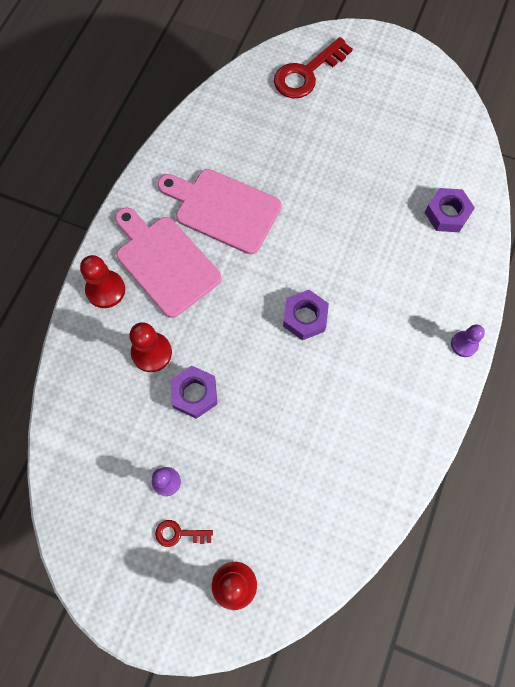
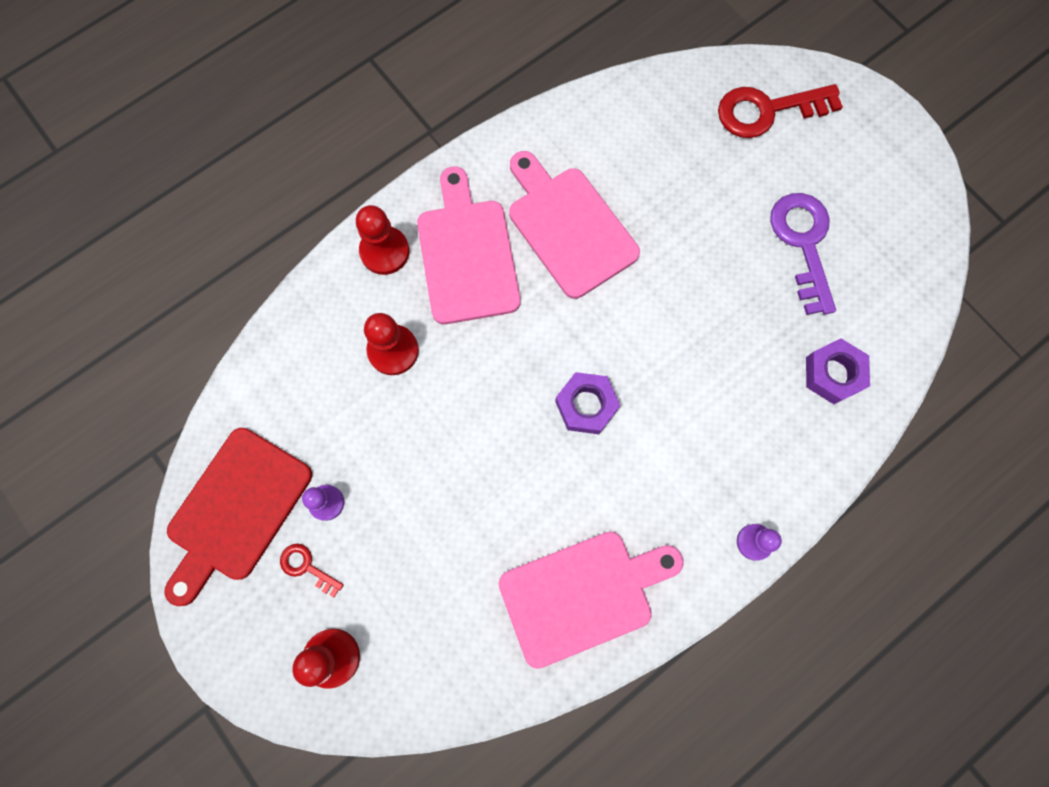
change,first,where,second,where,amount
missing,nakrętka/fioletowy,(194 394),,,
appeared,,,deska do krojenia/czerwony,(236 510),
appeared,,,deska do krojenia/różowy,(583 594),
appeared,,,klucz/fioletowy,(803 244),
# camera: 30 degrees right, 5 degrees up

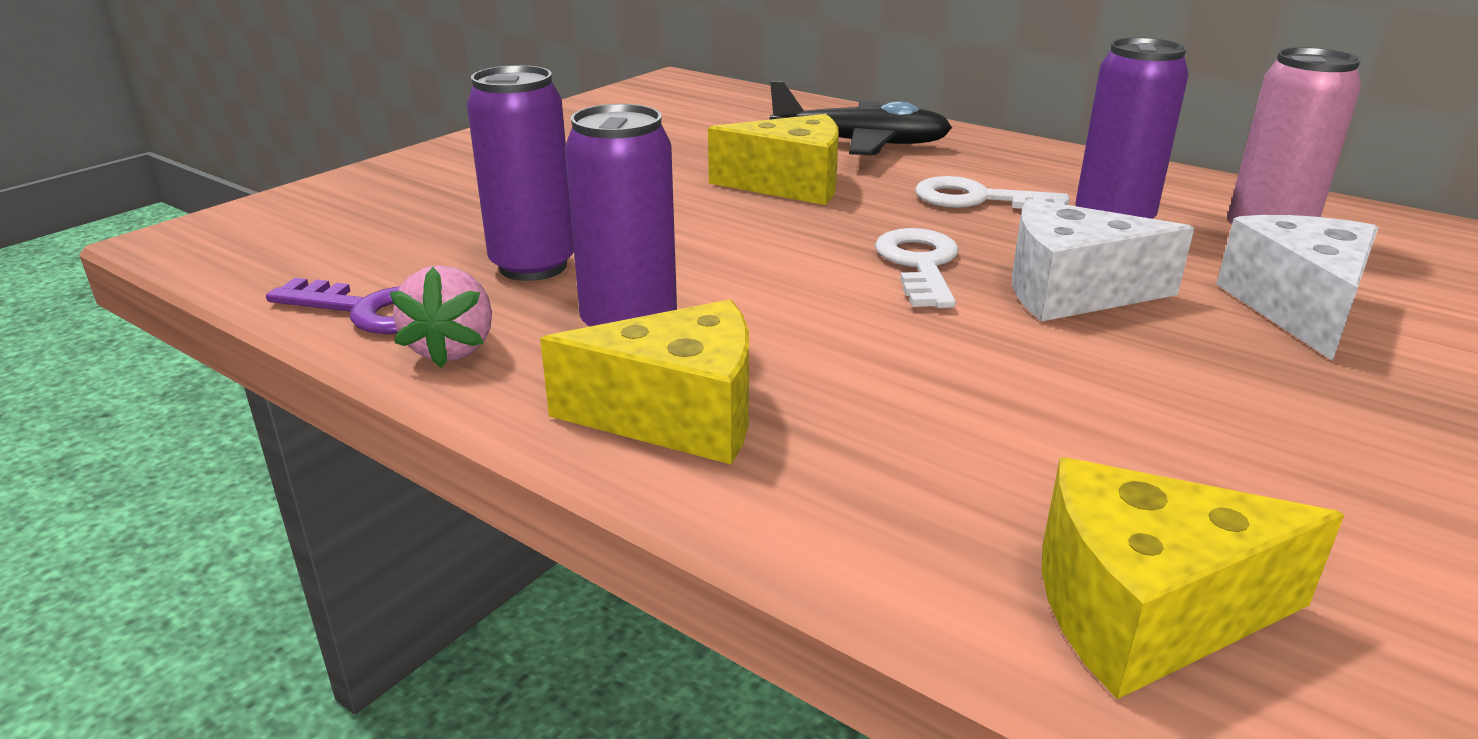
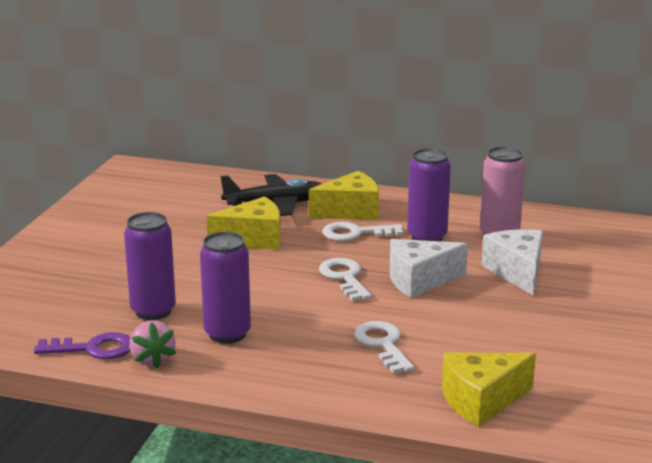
change,first,where,second,where,amount
relocated,ser/żółty,(677 416),,(350 211),
appeared,,,klucz/biały,(383 344),
# camera: 20 degrees left, 5 degrees down

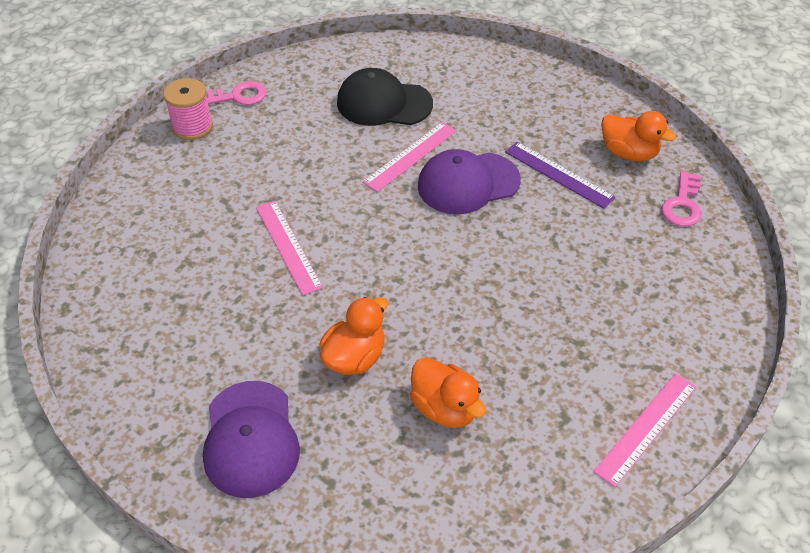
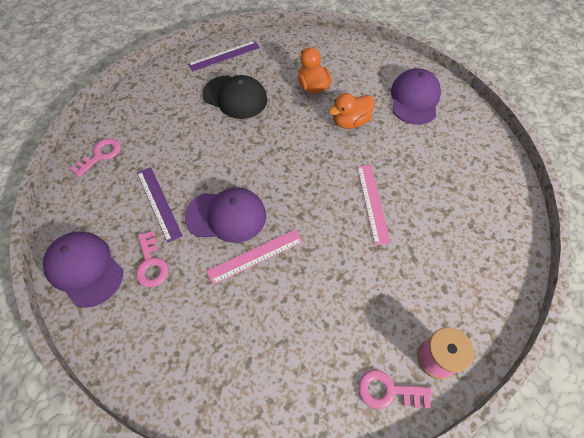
change,first,where,second,where,amount
relocated,czapka/czarny,(384 103),,(235 97),
colour,linijka/różowy,(646 428),linijka/fioletowy,(224 56),
missing,kaczka/pomarańczowy,(629 153),,,
appeared,,,czapka/fioletowy,(84 269),
appeared,,,klucz/różowy,(151 263),
# camera: 160 degrees left, 10 degrees up

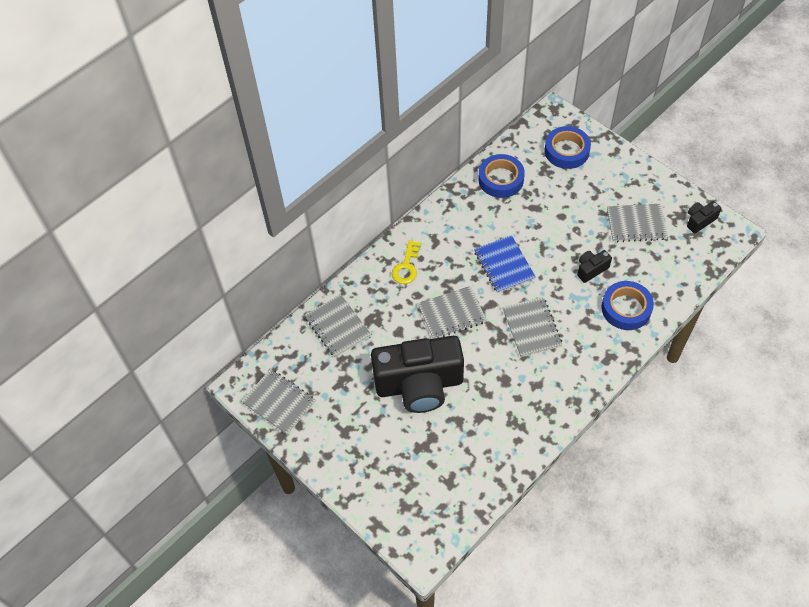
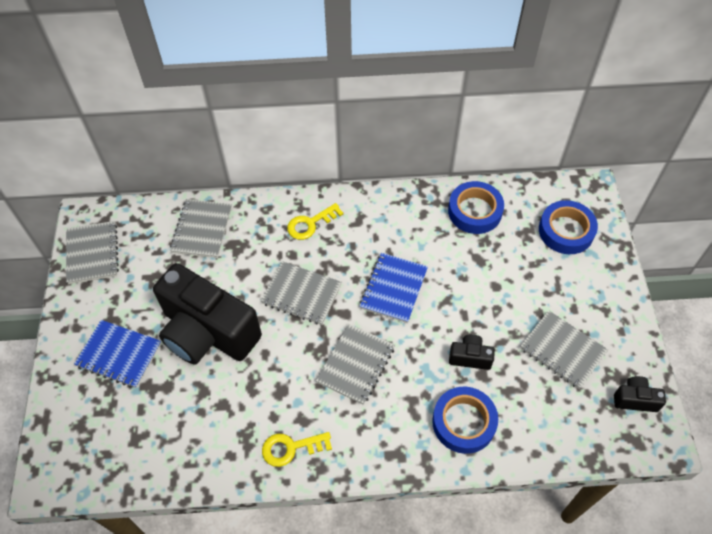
change,first,where,second,where,amount
appeared,,,zeszyt/niebieski,(119 355),
appeared,,,klucz/żółty,(291 448),
# camera: 40 degrees right, 0 degrees up

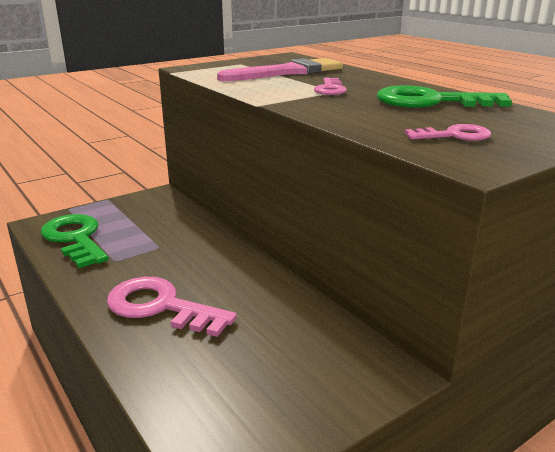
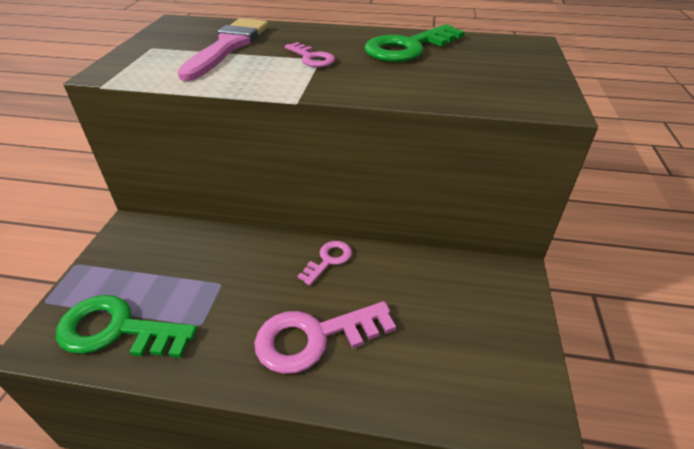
change,first,where,second,where,amount
relocated,klucz/różowy,(453 135),,(328 260),
# camera: 45 degrees left, 15 degrees up

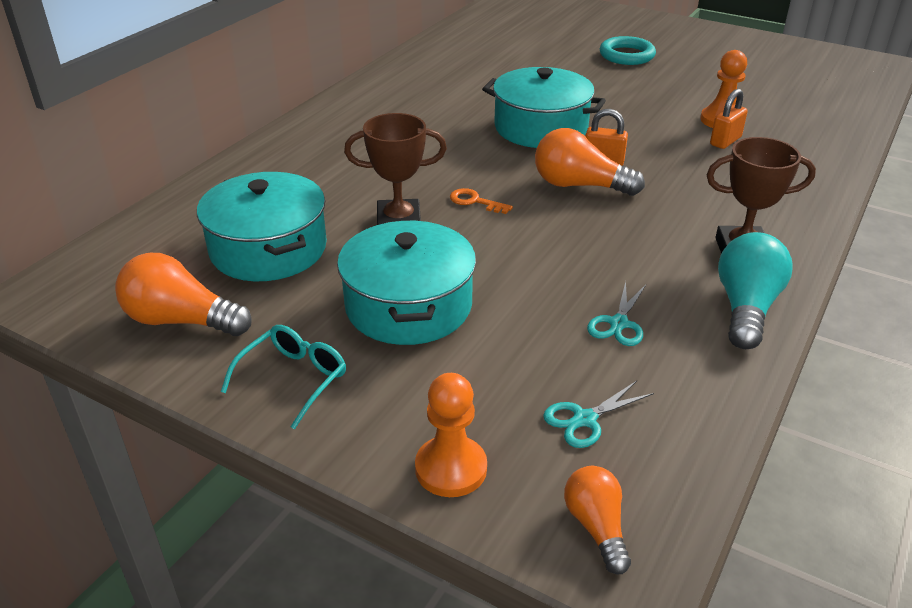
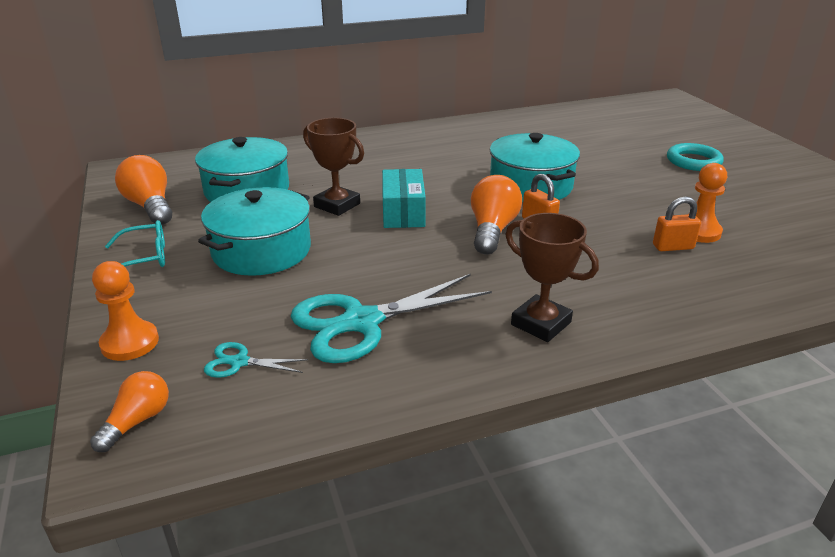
change,first,where,second,where,amount
exchanged,klucz/pomarańczowy,(475 201),pudełko/turkusowy,(403 212),
spun,żarówka/pomarańczowy,(579 185),,(492 230),45 degrees clockwise
size,nożyczki/turkusowy,(618 324),,(361 322),x2.22
missing,żarówka/turkusowy,(746 308),,,
# camera: 40 degrees right, 5 degrees down

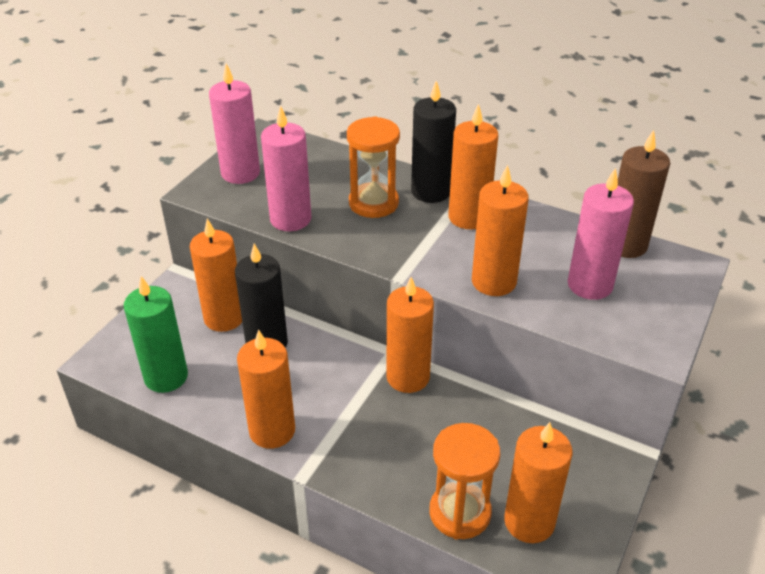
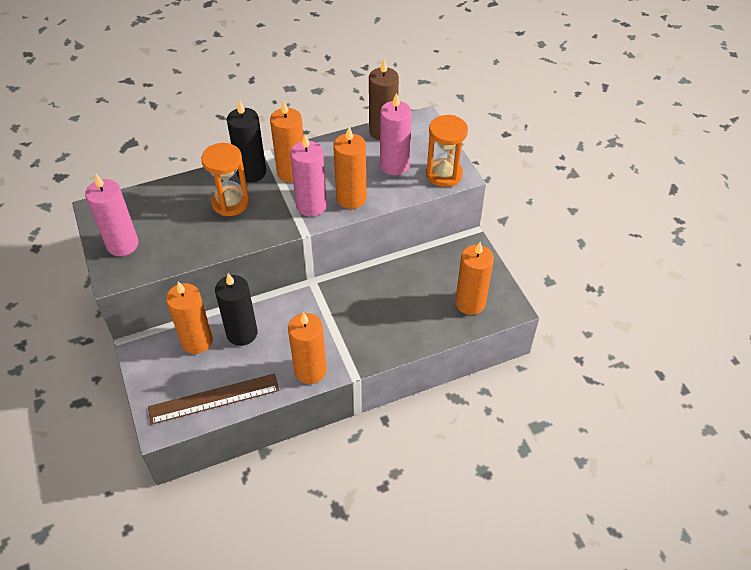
change,first,where,second,where,amount
exchanged,świeca/zielony,(166 377),linijka/brązowy,(214 398),
relocated,świeca/różowy,(290 219),,(311 206),
missing,świeca/pomarańczowy,(408 377),,,
relocated,klepsydra/pomarańczowy,(460 512),,(444 174),
# camera: 50 degrees left, 10 degrees up

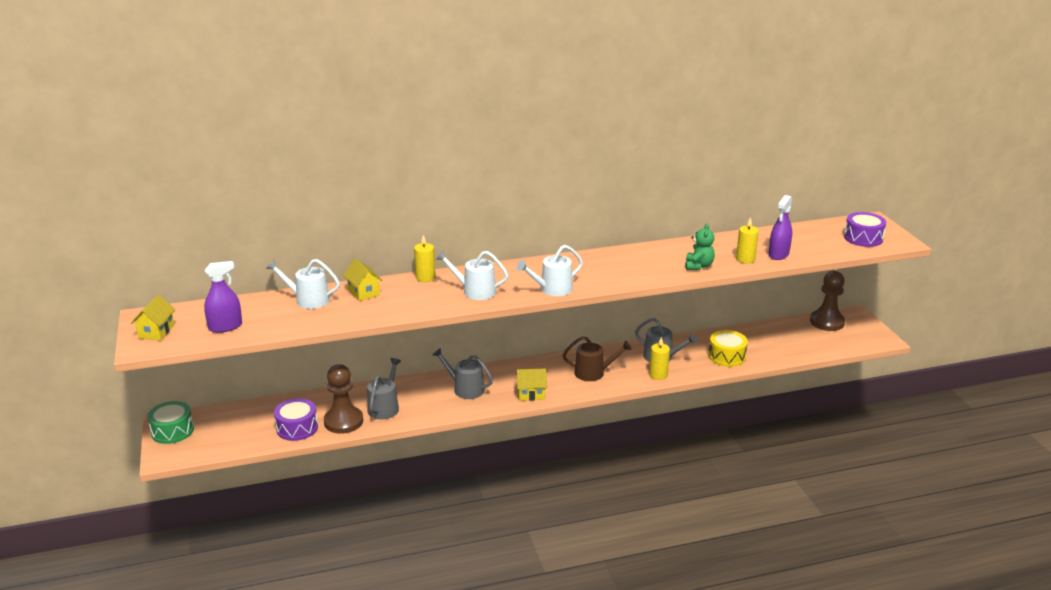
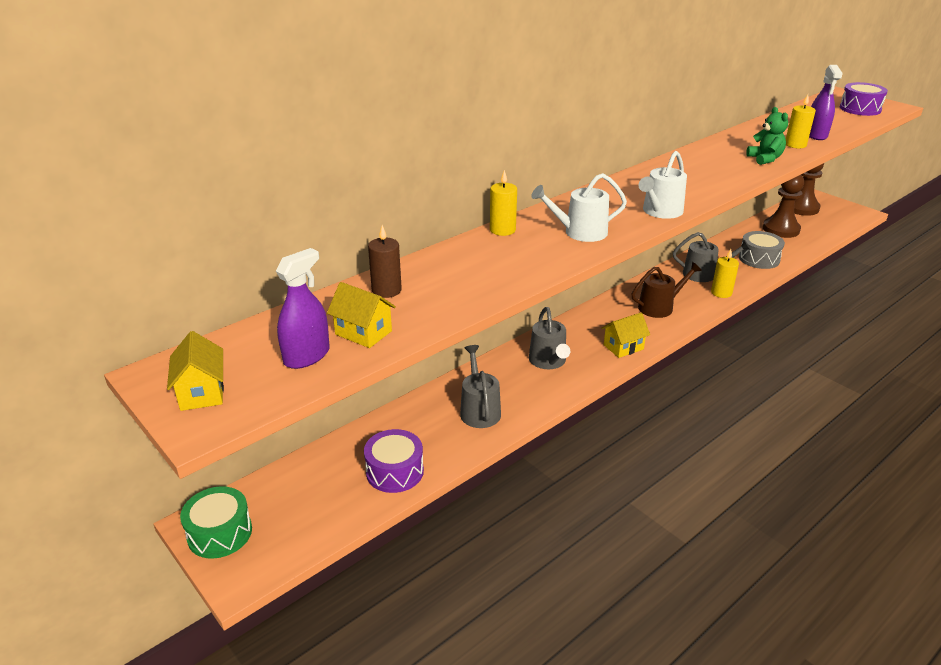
change,first,where,second,where,amount
exchanged,konewka/biały,(308 300),świeca/brązowy,(386 290),
relocated,pionek/brązowy,(343 421),,(781 229),
relocated,domek/żółty,(364 292),,(363 332),
spun,konewka/szary,(465 389),,(548 361),105 degrees counterclockwise
colour,bęben/żółty,(727 356),bęben/szary,(759 259),
# camera: 25 degrees left, 5 degrees up

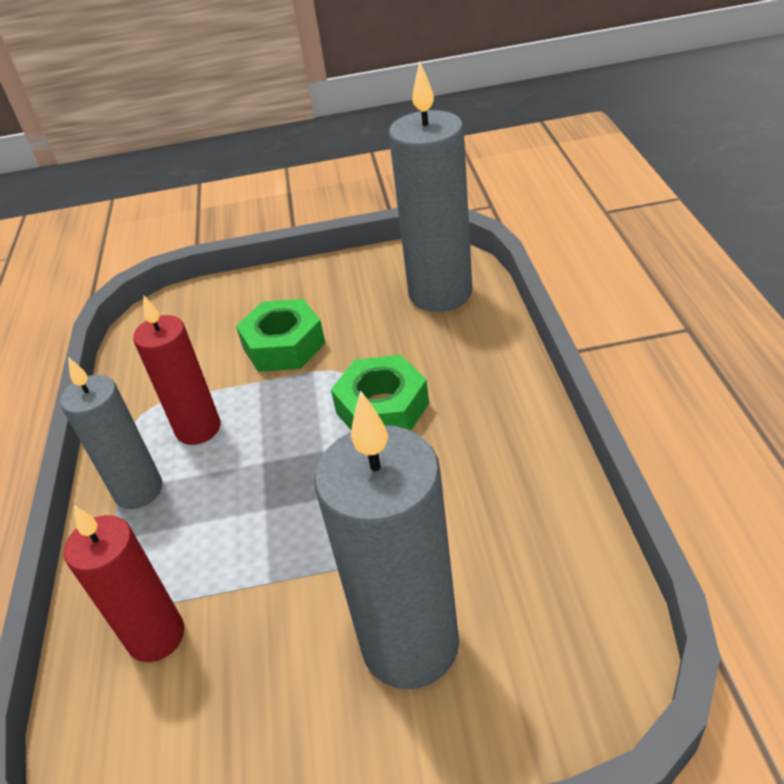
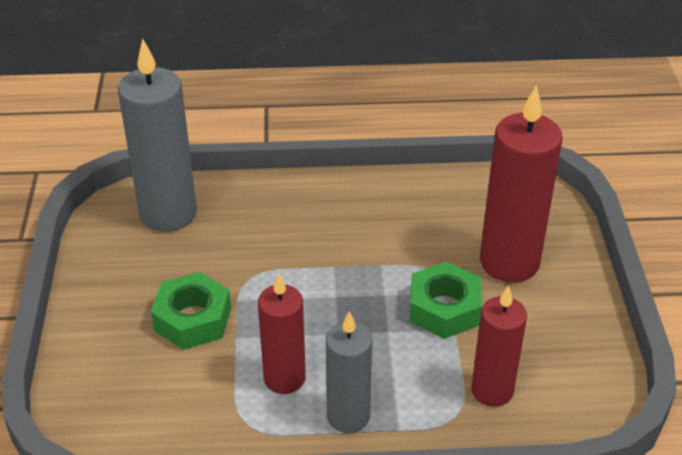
change,first,where,second,where,amount
colour,świeca/szary,(410 644),świeca/czerwony,(509 262),
relocated,nakrętka/zielony,(382 408),,(444 309),
# camera: 90 degrees left, 0 degrees up

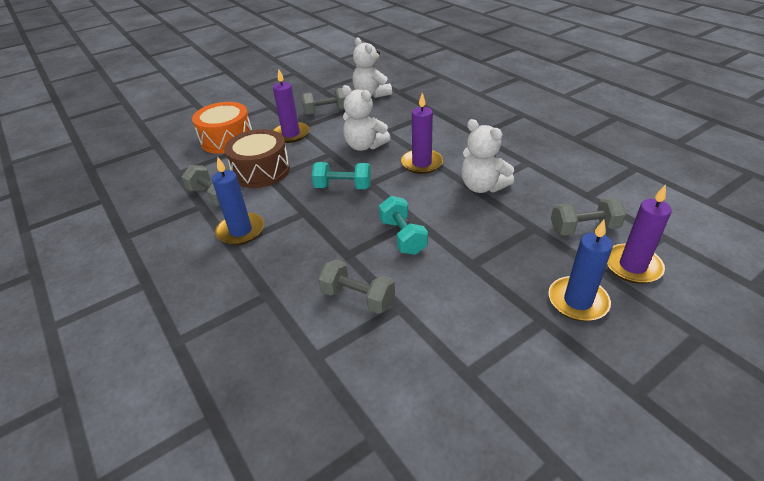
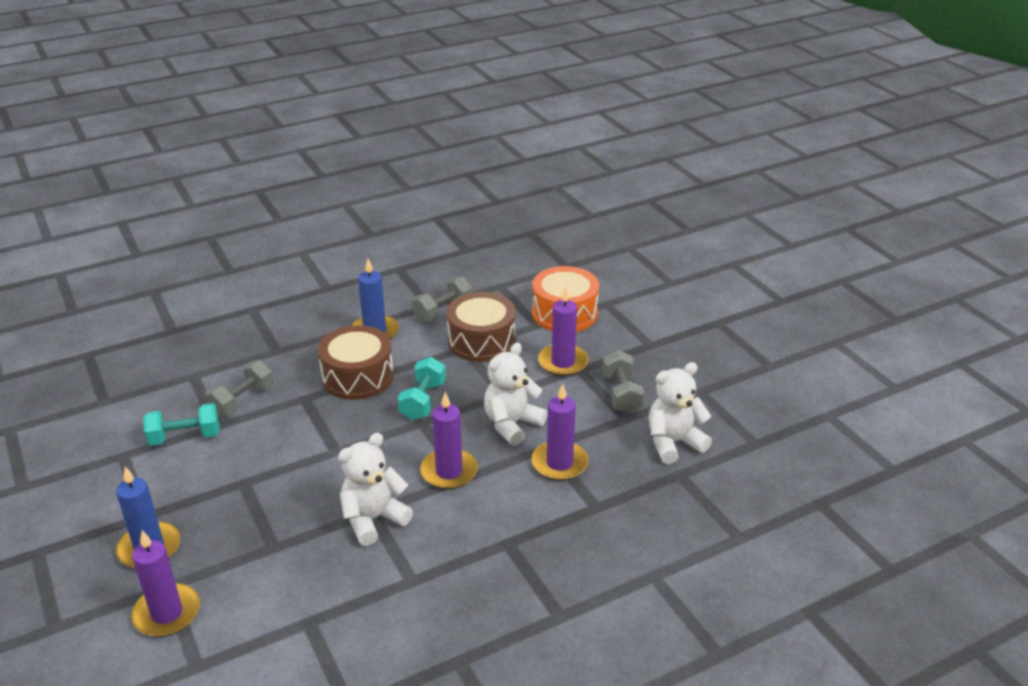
change,first,where,second,where,amount
relocated,hantel/turkusowy,(403 236),,(185 437),
missing,hantel/szary,(583 228),,,
appeared,,,bęben/brązowy,(357 377),
appeared,,,świeca/fioletowy,(559 463),
# camera: 95 degrees right, 5 degrees down

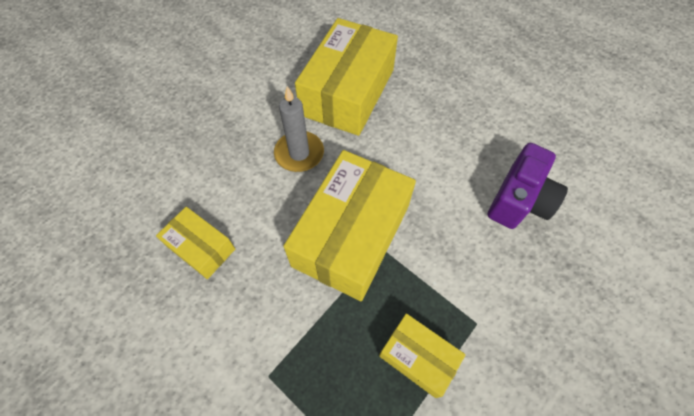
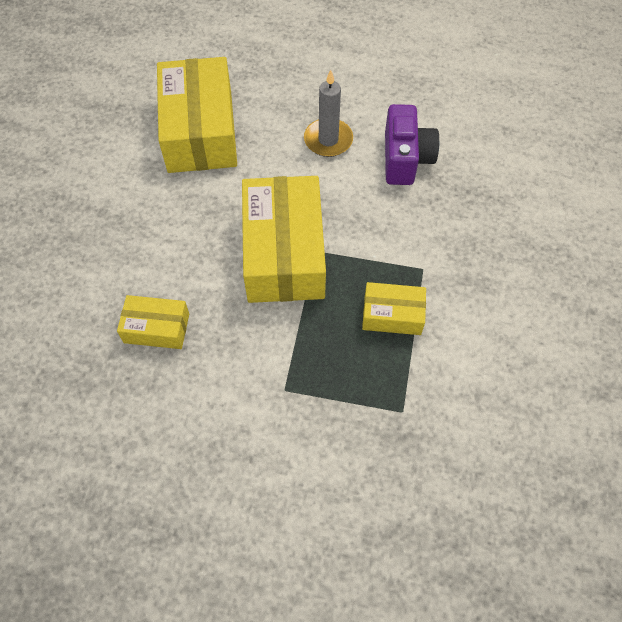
change,first,where,second,where,amount
relocated,świeca/szary,(299 153),,(328 140),
# camera: 30 degrees left, 0 degrees up

